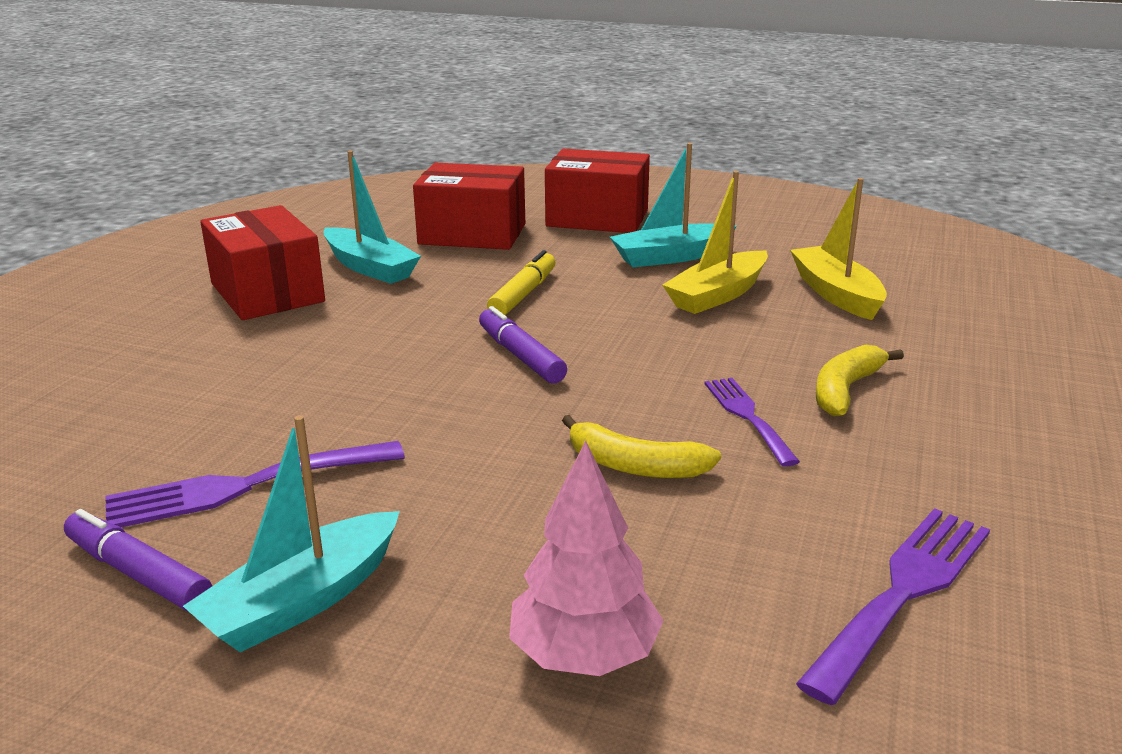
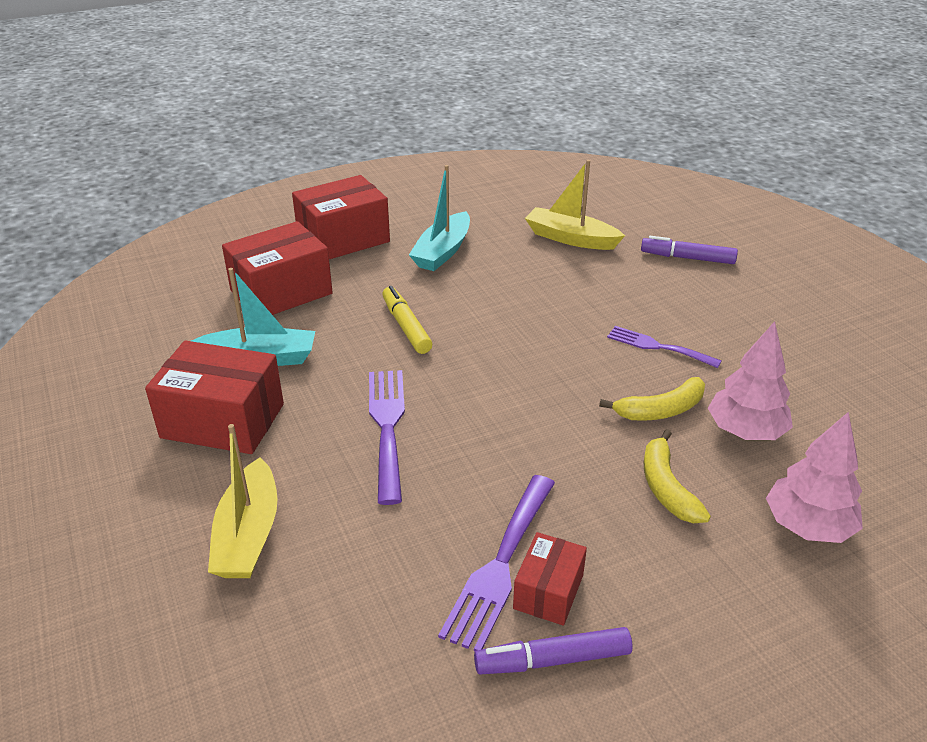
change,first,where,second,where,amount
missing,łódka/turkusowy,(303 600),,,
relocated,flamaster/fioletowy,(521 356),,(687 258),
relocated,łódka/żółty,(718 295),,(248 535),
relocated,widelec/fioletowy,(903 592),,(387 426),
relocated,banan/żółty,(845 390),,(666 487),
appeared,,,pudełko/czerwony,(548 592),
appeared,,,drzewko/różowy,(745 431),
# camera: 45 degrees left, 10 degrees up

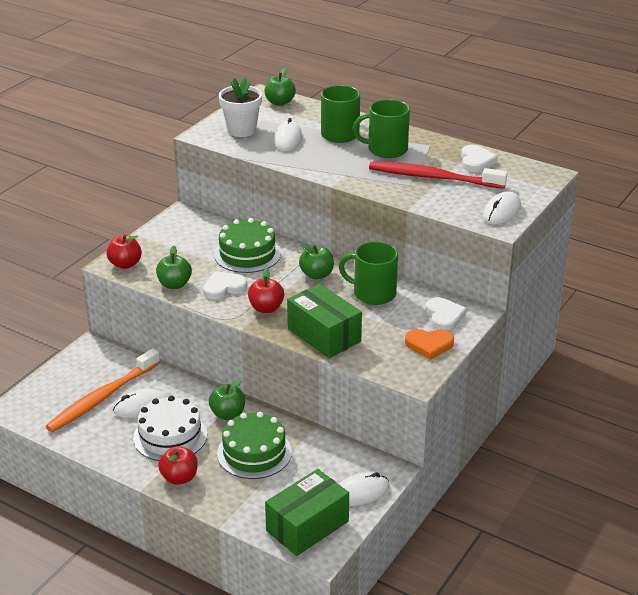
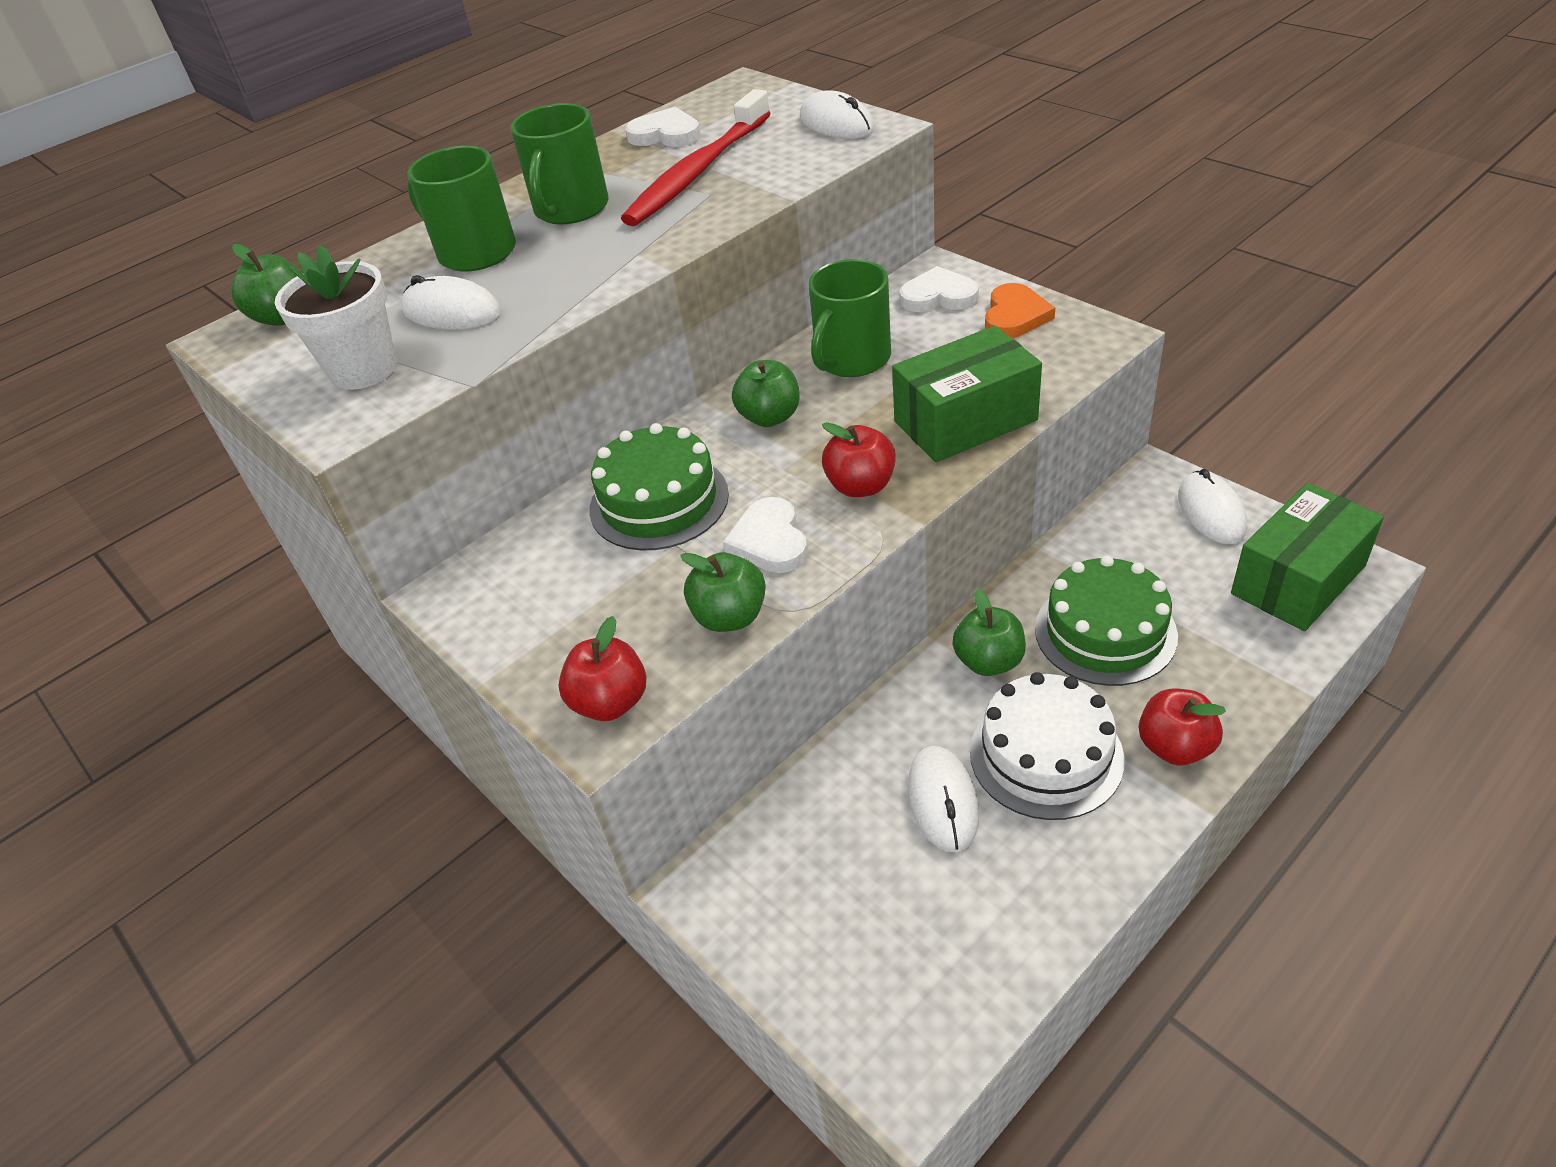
change,first,where,second,where,amount
missing,szczoteczka do zębów/pomarańczowy,(102 397),,,
spun,pudełko/zielony,(307 526),,(1298 580),75 degrees clockwise
# camera: 70 degrees left, 10 degrees up

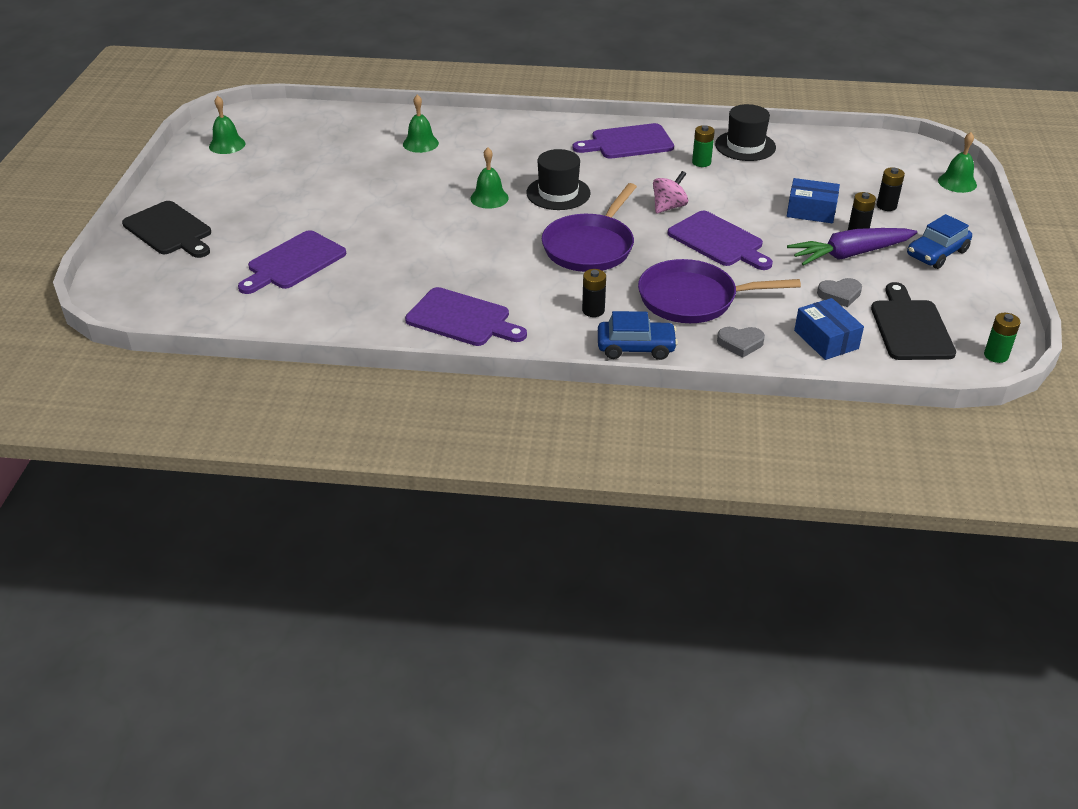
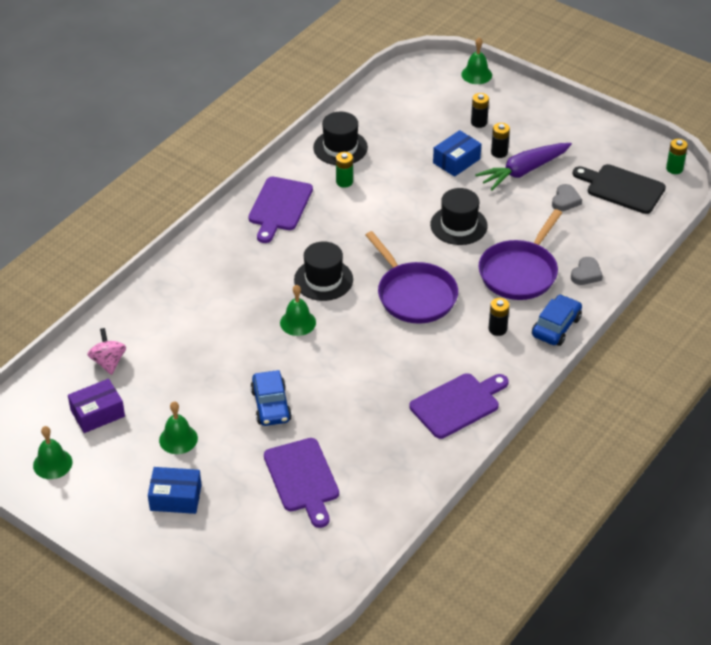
change,first,where,second,where,amount
missing,deska do krojenia/czarny,(169 230),,,
relocated,dzwonek/zielony,(420 143),,(178 439),
relocated,bączek/różowy,(668 207),,(108 362),
exchanged,deska do krojenia/fioletowy,(718 241),kapelusz/czarny,(458 225),
spun,marchewka/fioletowy,(849 254),,(523 171),45 degrees clockwise
relocated,pudełko/niebieski,(826 339),,(175 497),
relocated,samochód/niebieski,(937 253),,(271 405),
appeared,,,pudełko/fioletowy,(97 413),
# camera: 60 degrees left, 5 degrees up

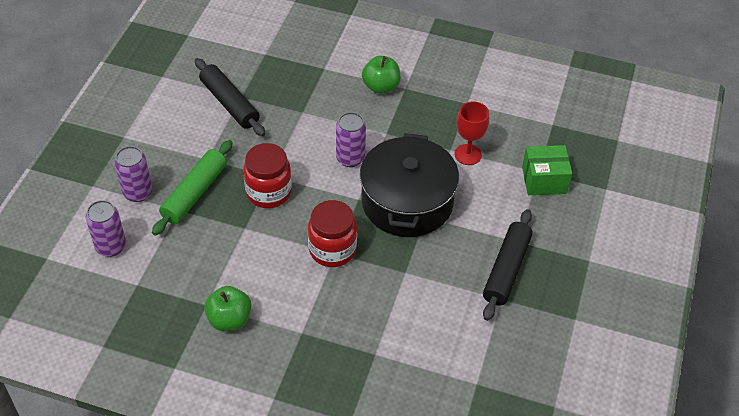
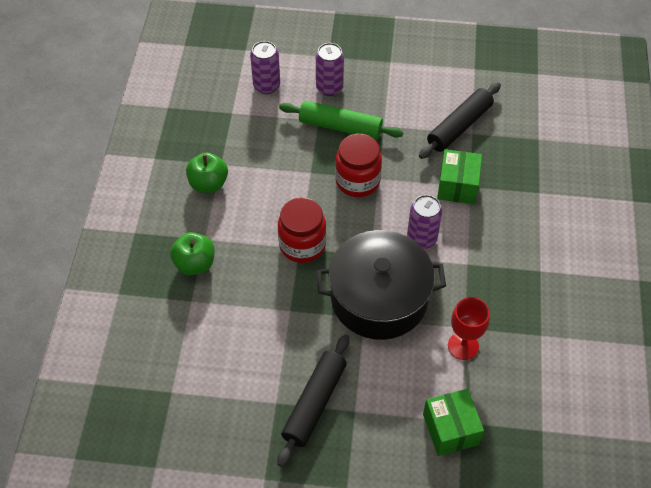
change,first,where,second,where,amount
relocated,jabłko/zielony,(381 87),,(195 264),
spun,wałek do ciasta/czarny,(506 269),,(314 403),75 degrees counterclockwise
appeared,,,pudełko/zielony,(457 186),
# camera: 80 degrees right, 5 degrees up

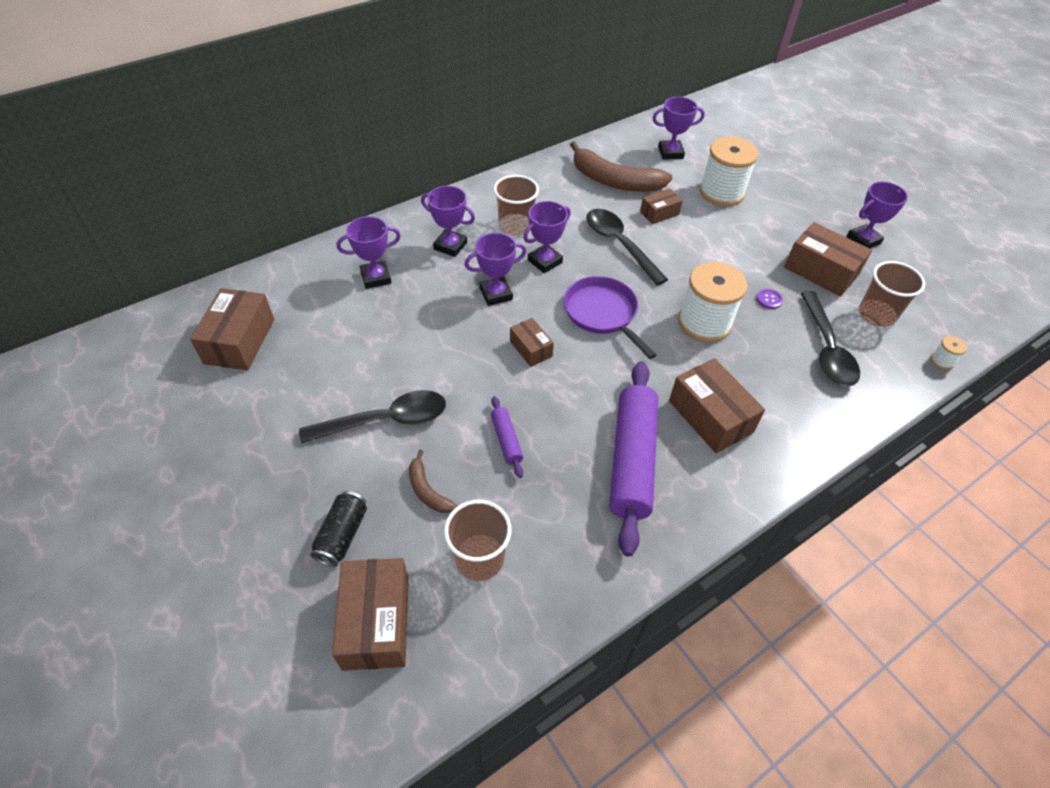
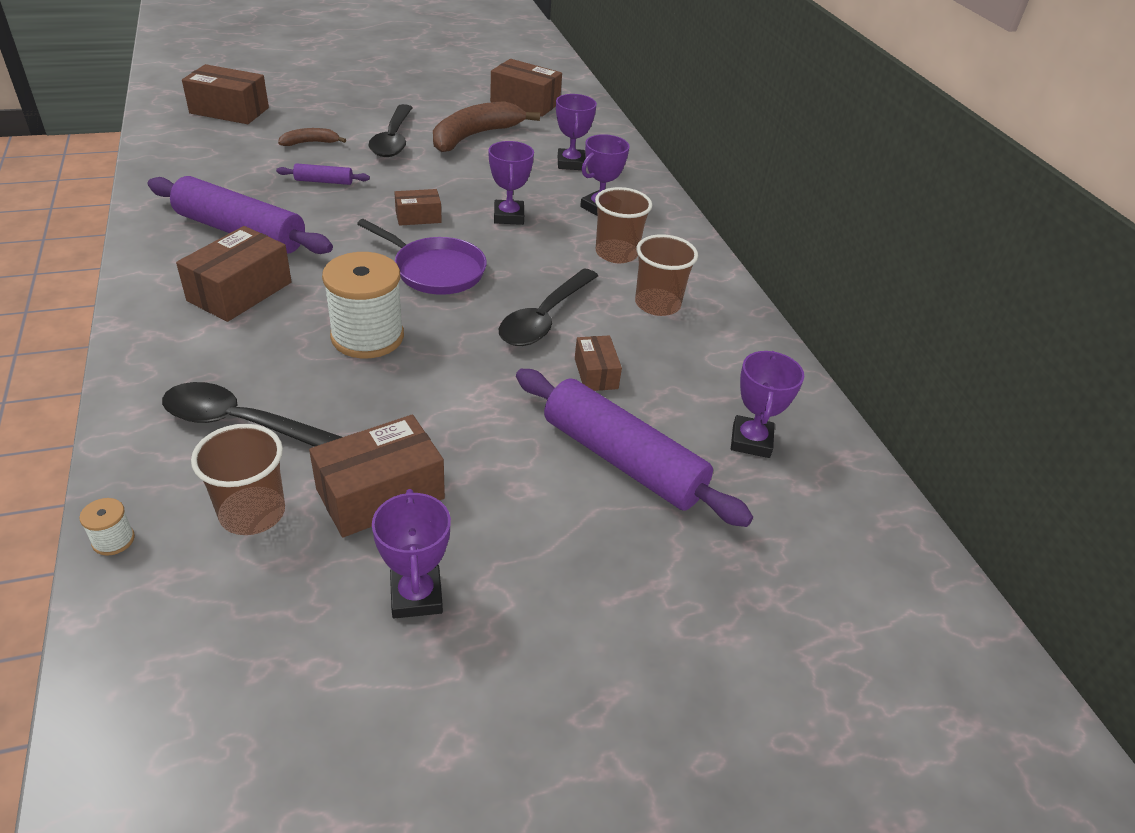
change,first,where,second,where,amount
missing,puszka/czarny,(342 535),,,
relocated,szklanka/brązowy,(479 559),,(657 304),
missing,puchar/fioletowy,(545 261),,,
spun,patelnia/fioletowy,(602 313),,(435 270),45 degrees clockwise
relocated,banan/brązowy,(614 181),,(474 136),
spun,łyżka/czarny,(620 245),,(545 318),135 degrees clockwise
spun,pudełko/brązowy,(710 416),,(240 291),45 degrees counterclockwise
exchanged,szpulka/biały,(721 192),wałek do ciasta/fioletowy,(622 460),
missing,guzik/fioletowy,(769 299),,,
# camera: 105 degrees right, 10 degrees down

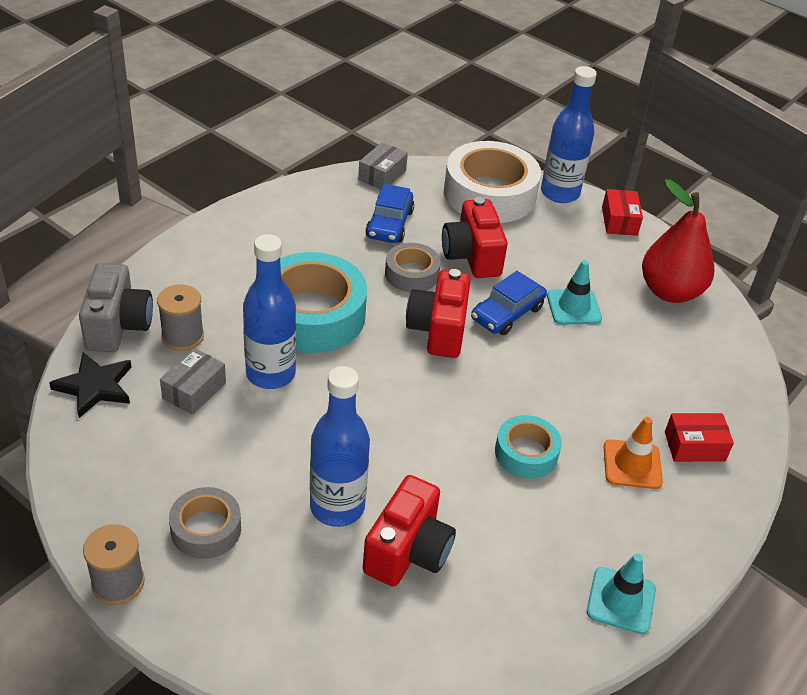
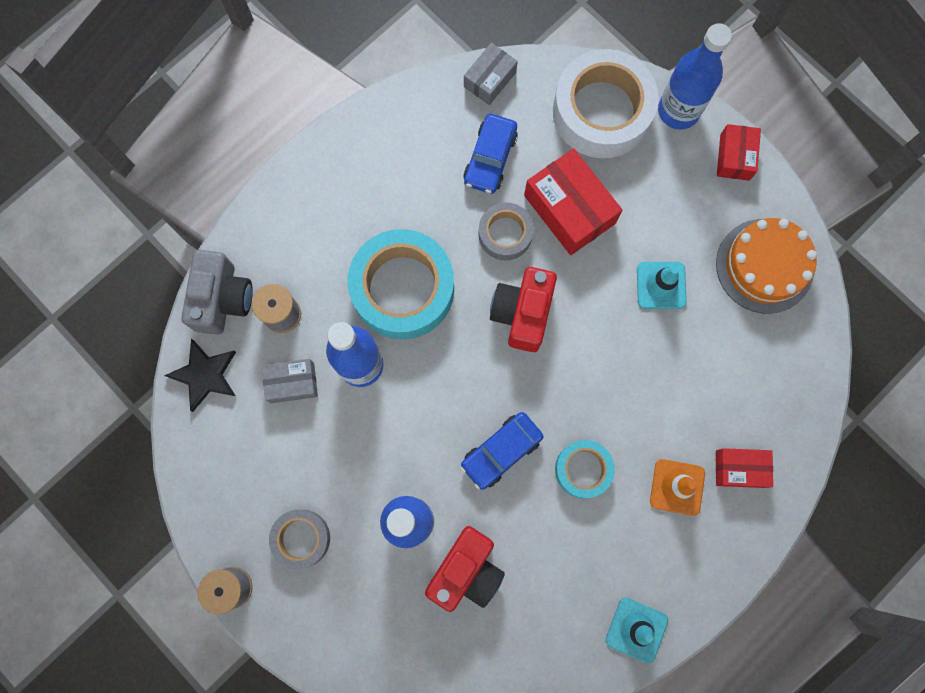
change,first,where,second,where,amount
spun,pudełko/szary,(194 390),,(292 383),45 degrees clockwise
exchanged,aparat fotograficzny/czerwony,(472 256),pudełko/czerwony,(569 209),
relocated,samochód/niebieski,(507 313),,(501 451),
exchanged,gruszka/czerwony,(670 292),tort/pomarańczowy,(764 266),
# camera: 10 degrees right, 35 degrees up

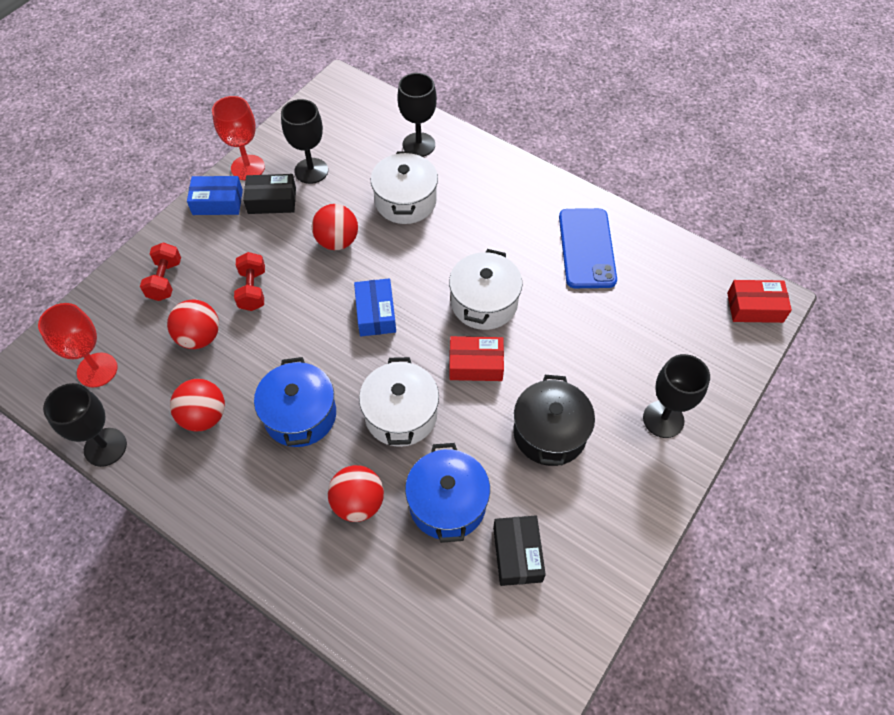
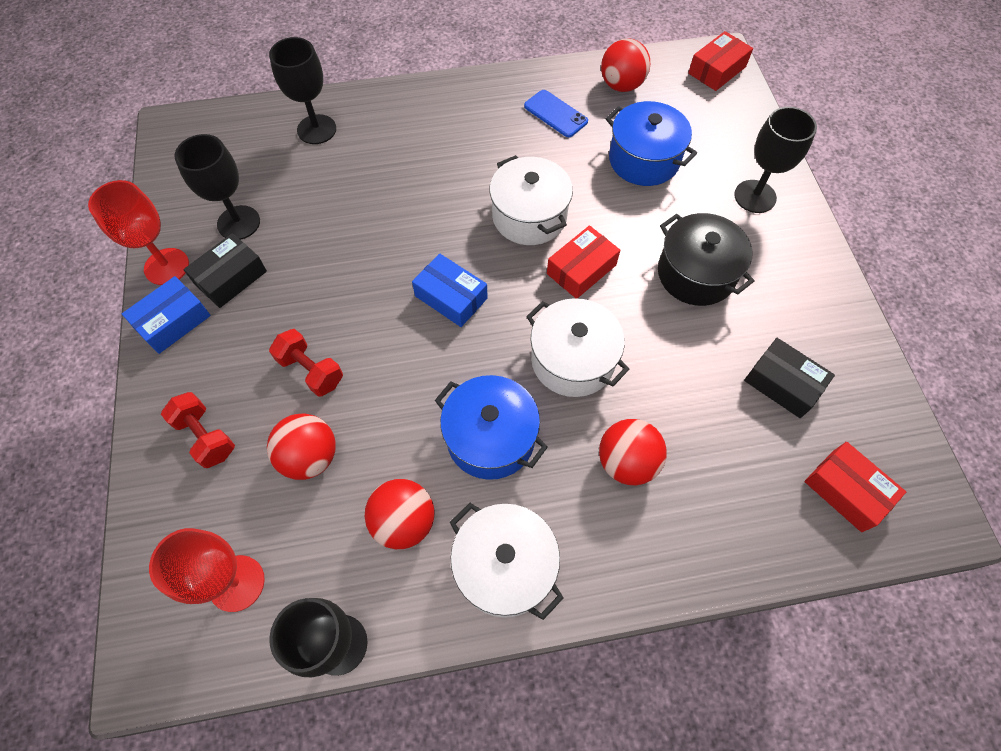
change,first,where,second,where,amount
relocated,piłka/czerwony,(337 241),,(621 85),
relocated,garnek/biały,(405 201),,(504 567),
relocated,garnek/niebieski,(447 503),,(644 160),
size,telefon/niebieski,(587 248),,(555 114),x0.61
appeared,,,pudełko/czerwony,(846 490),
# camera: 45 degrees left, 5 degrees up

